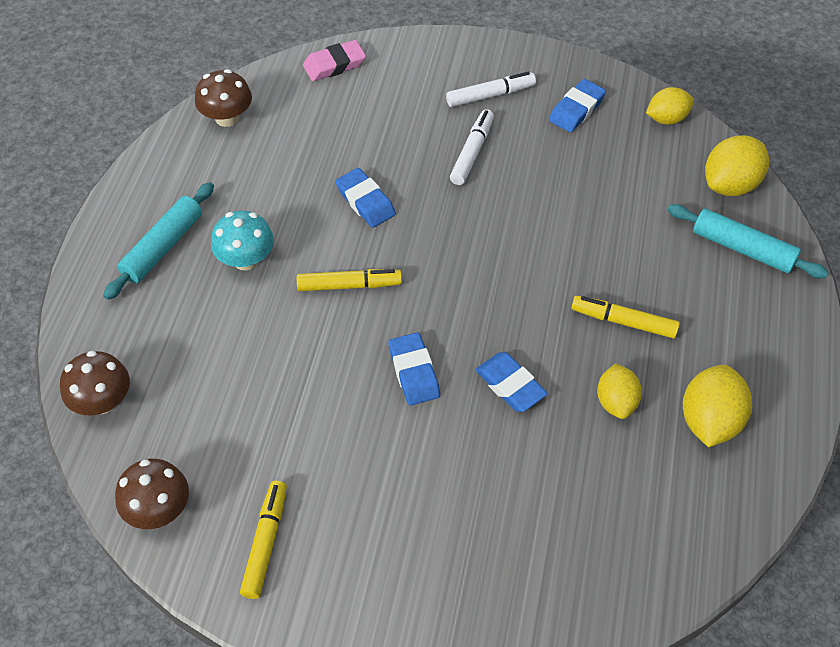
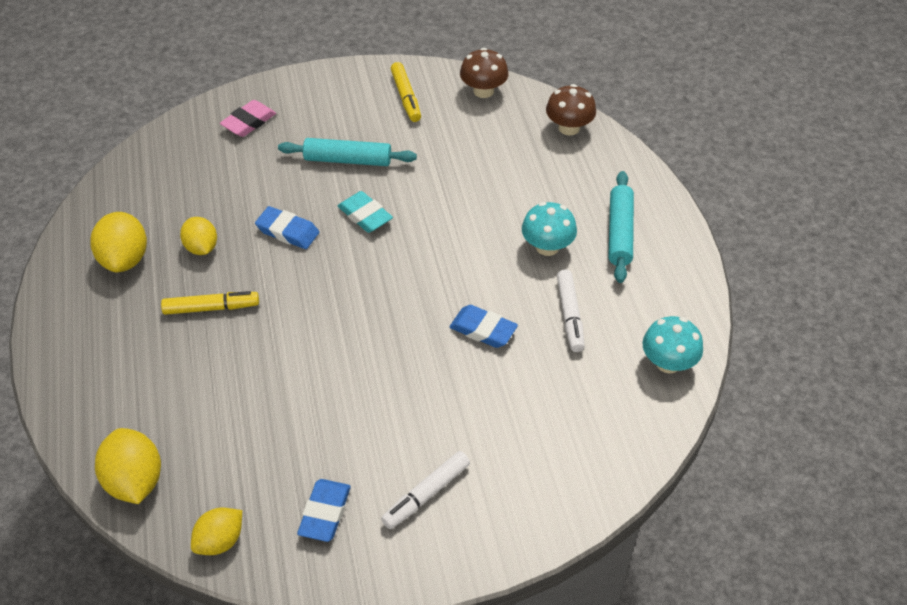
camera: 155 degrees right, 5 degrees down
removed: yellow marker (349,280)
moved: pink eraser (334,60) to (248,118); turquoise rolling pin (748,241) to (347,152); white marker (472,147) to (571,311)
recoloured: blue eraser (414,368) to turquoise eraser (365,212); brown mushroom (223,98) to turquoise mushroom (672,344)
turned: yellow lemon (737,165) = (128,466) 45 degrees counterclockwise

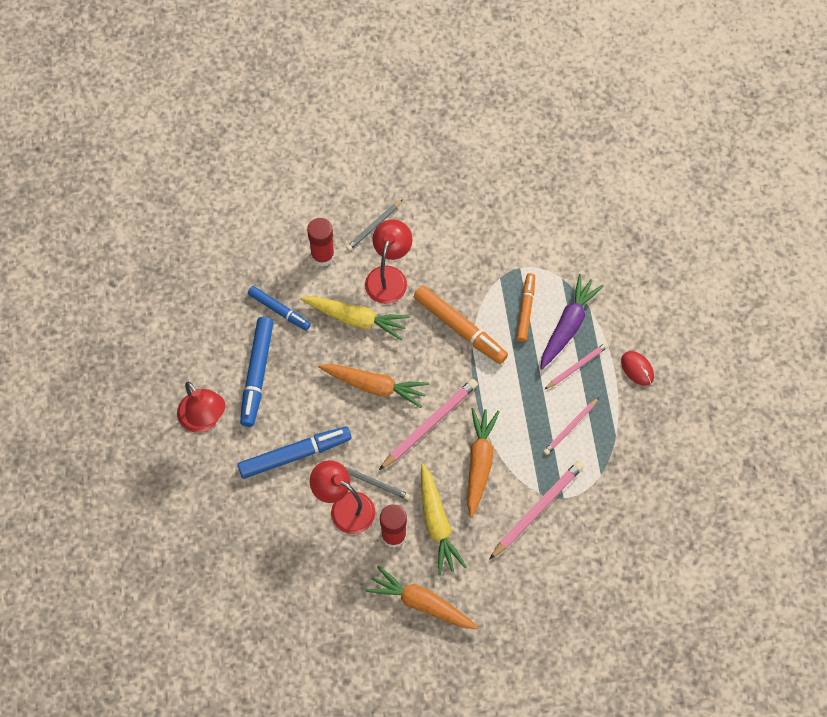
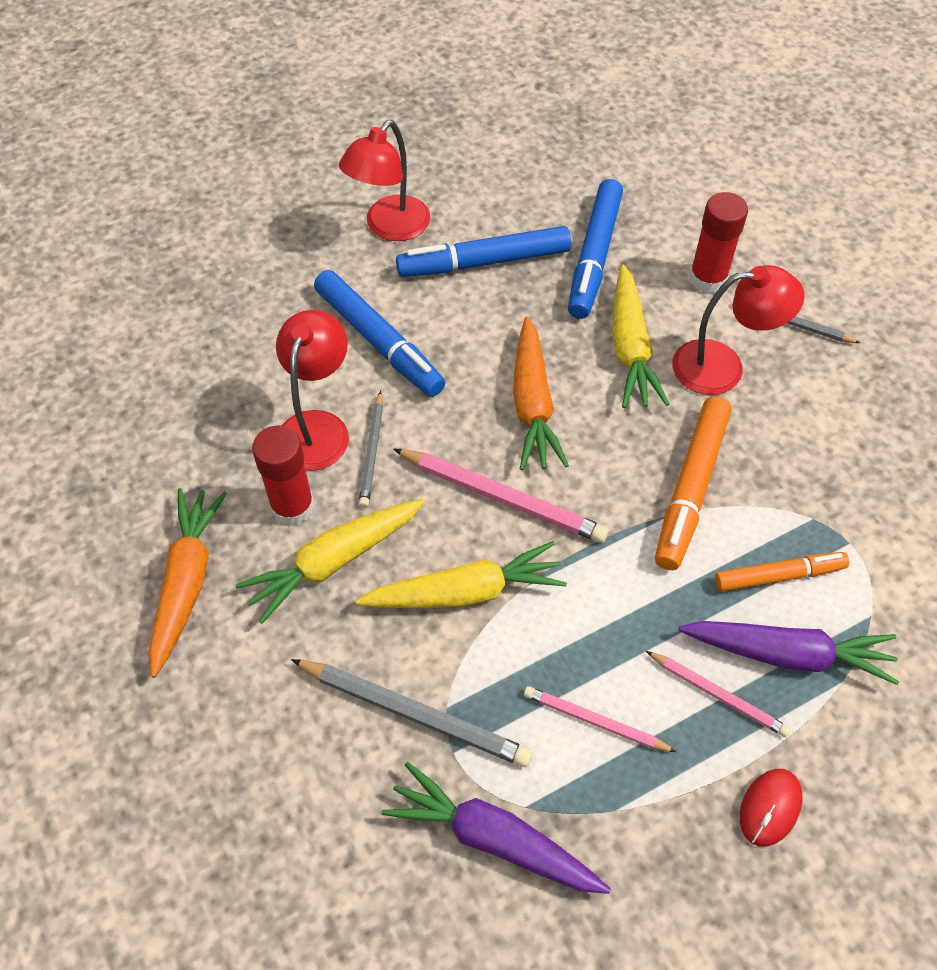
camera: 70 degrees right, 10 degrees down
added: purple carrot (496,828)
recoloured: pink pencil (536,510) to grey pencil (412,713); orange carrot (483,462) to yellow carrot (461,574)
resized: blue marker (279,308) = (595,249) x1.56

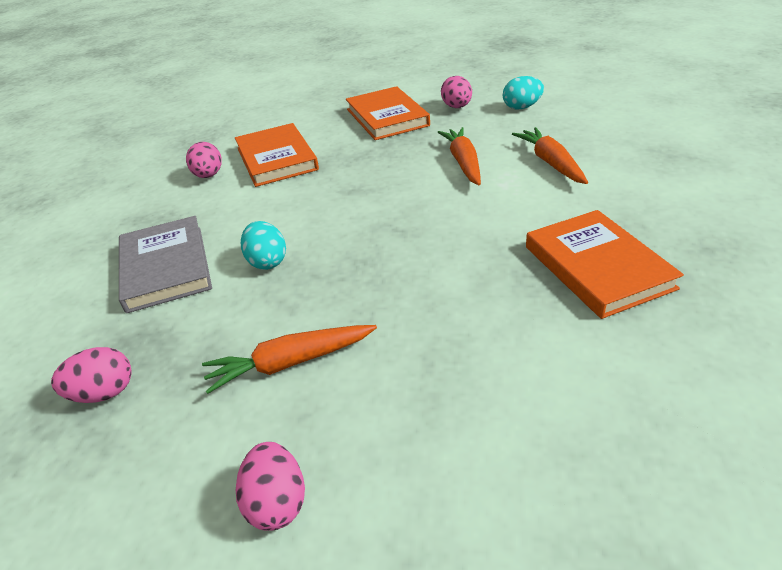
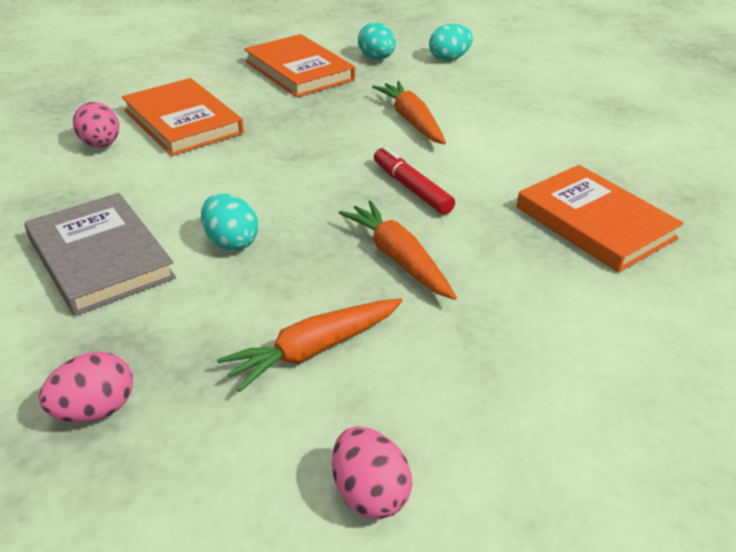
camera: 20 degrees left, 0 degrees up
added: red marker (414,181)
moved: orange carrot (550,155) to (398,250)
recoloured: pink egg (456,92) to turquoise egg (376,41)

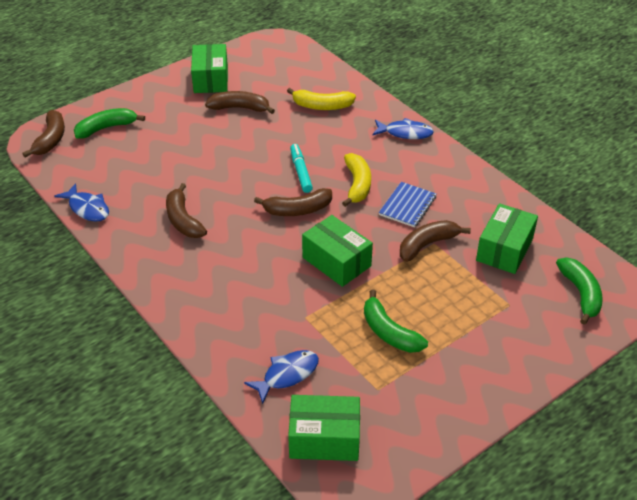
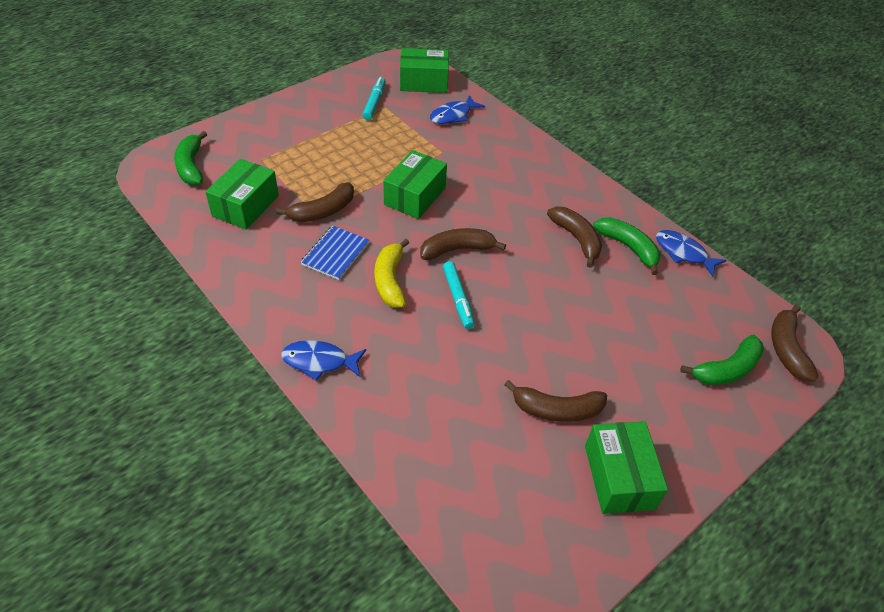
camera: 175 degrees right, 5 degrees up
removed: yellow banana (321,99)
added: turquoise marker (374,98)
moved: green banana (396,321) to (626,246)
turned: green box (337,251) = (415,184) 75 degrees clockwise

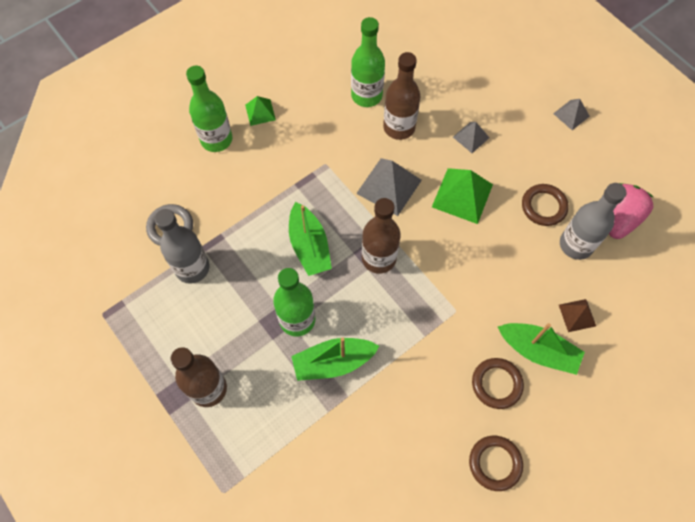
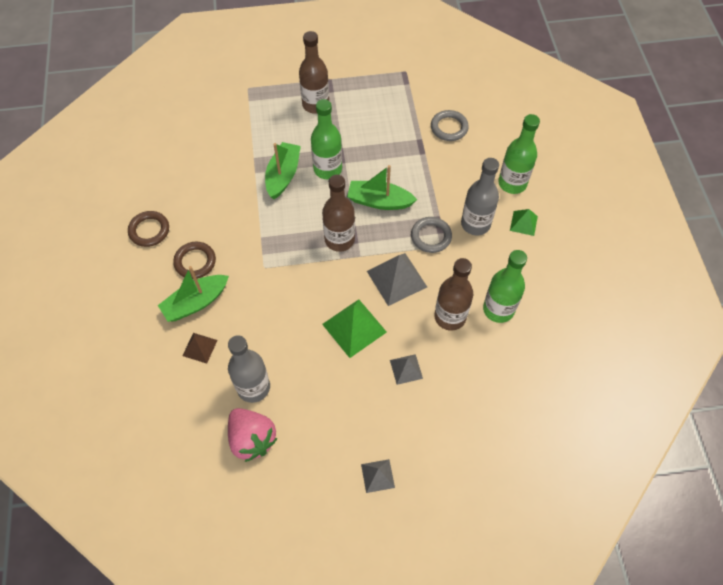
camera: 120 degrees right, 5 degrees down
removed: brown ring (545,205)
added: grey ring (431,235)
moved: grey bottle (182,246) to (480,196)

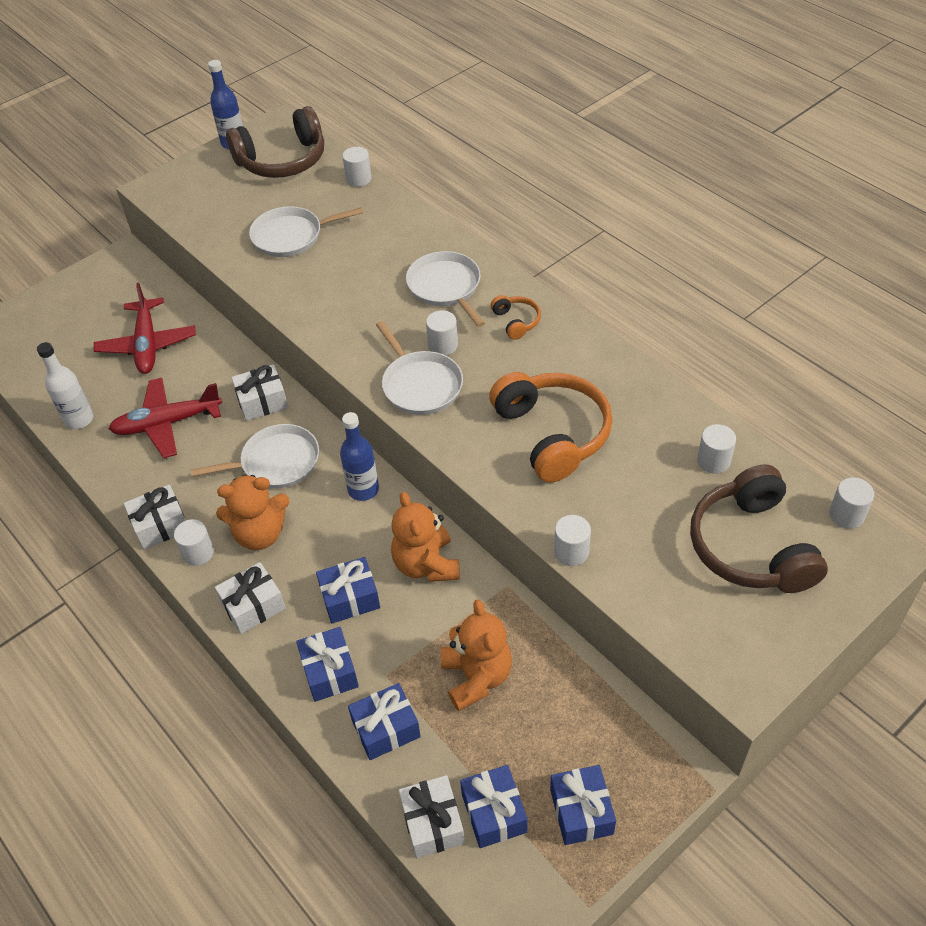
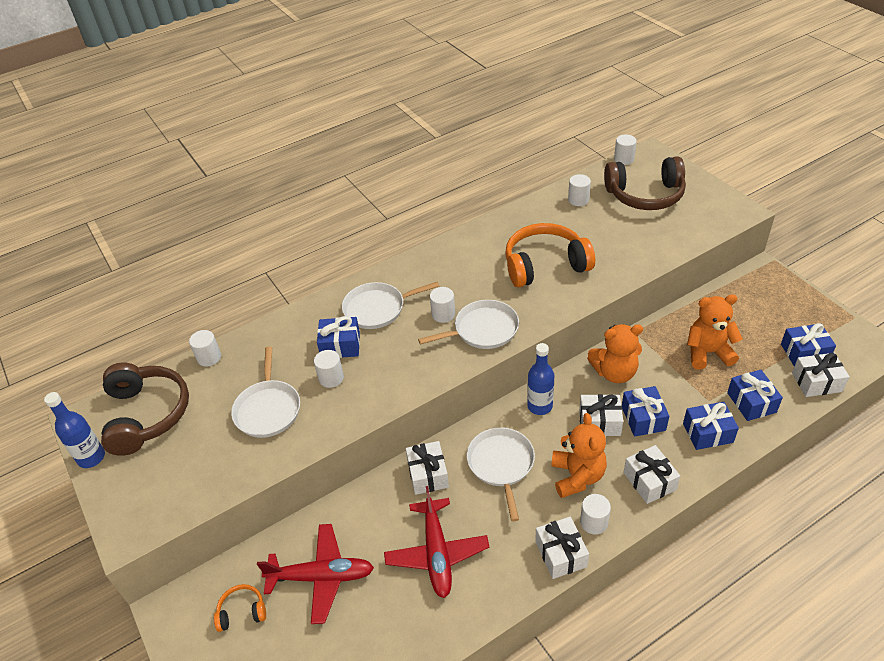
camera: 80 degrees left, 5 degrees down
removed: white bottle (65,385)
added: white gift (601,415)
moved: orange headphones (516,317) to (240,608); white cylinder (572,540) to (329,369); blue gift (583,805) to (338,337)

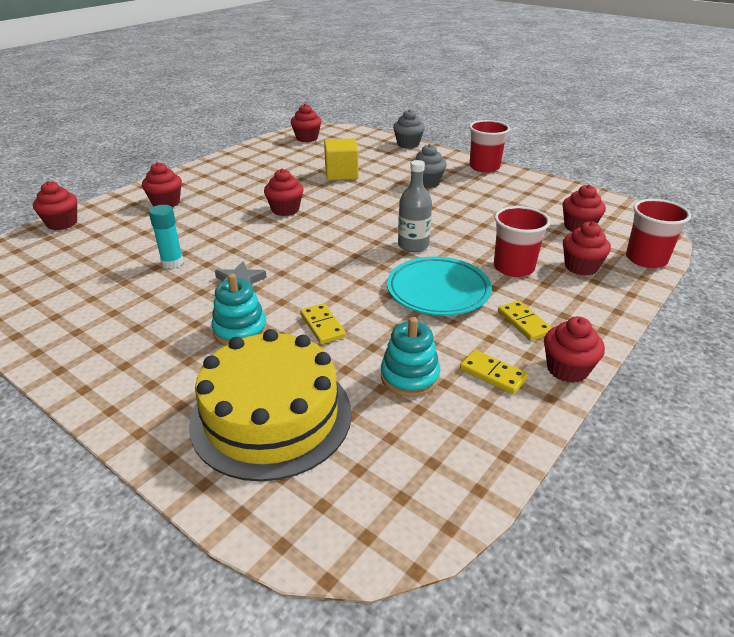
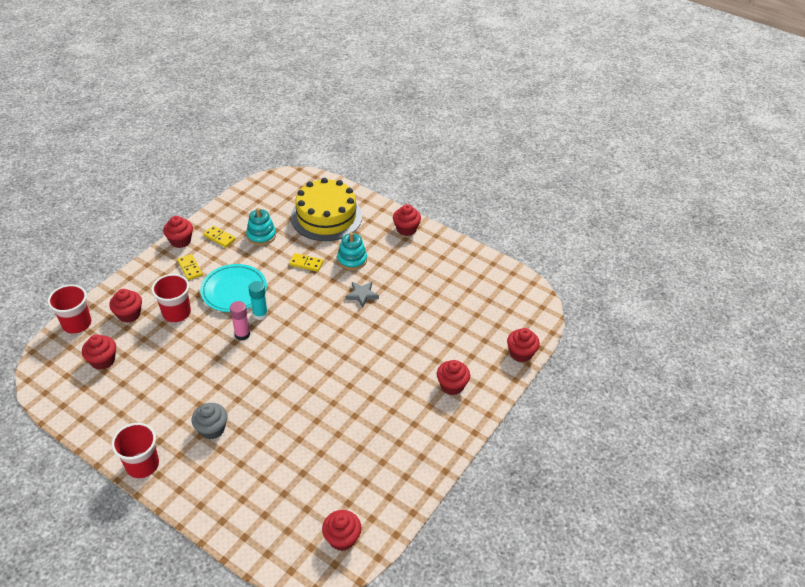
camera: 175 degrees right, 10 degrees up
removed: yellow cube (341,159); grey cupcake (409,128)
moved: turquoise glue stick (166,236) to (258,300); red cupcake (284,192) to (407,220)
replaced: grey bottle (415,206) to pink glue stick (240,321)
turned: yellow domino (323,323) = (306,262) 45 degrees counterclockwise

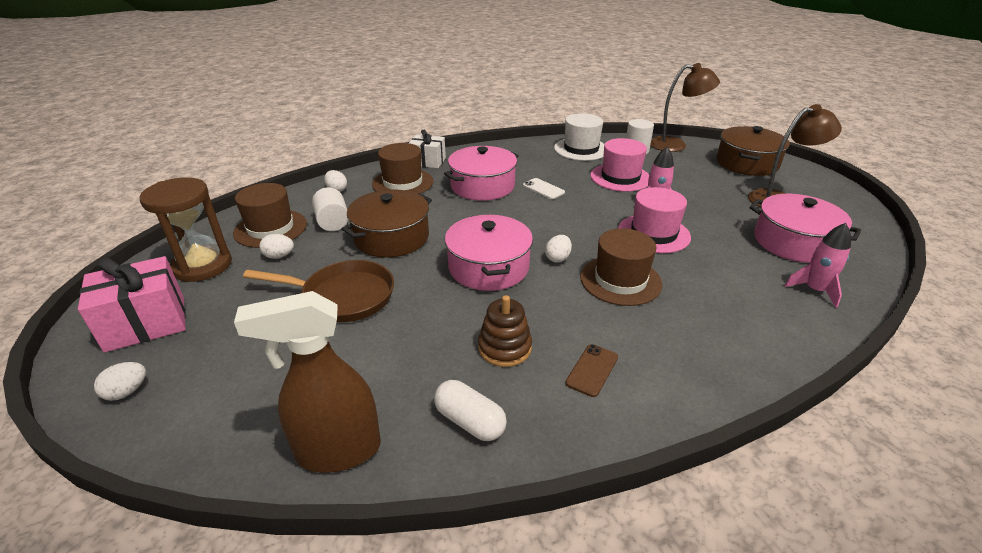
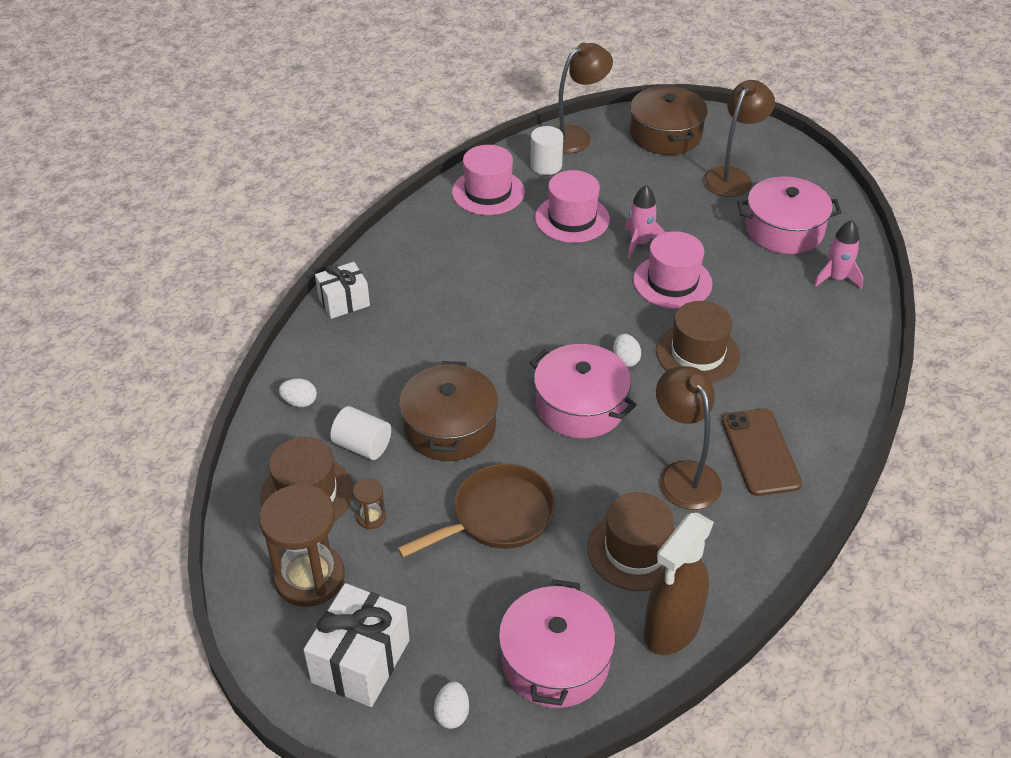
camera: 40 degrees left, 10 degrees up
removed: white capsule (470,410); white phone (544,188)
moved: pink pot (481,173) to (557,643); brown hat (402,168) to (631,541)
replaced: white egg (276,246) to brown hourglass (369,504); brown stacking toy (505,331) to brown lamp (689,438)
recoloured: pink gift (132,304) to white gift (356,645); white hat (579,137) to pink hat (488,180)
resized: brown phone (591,370) = (762,452) x1.76

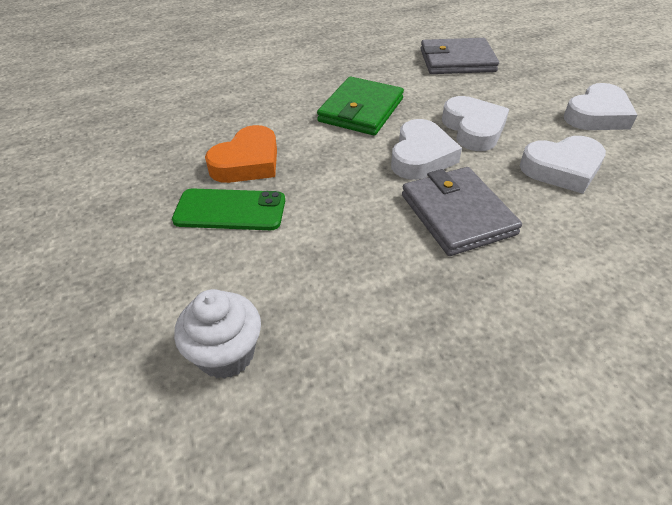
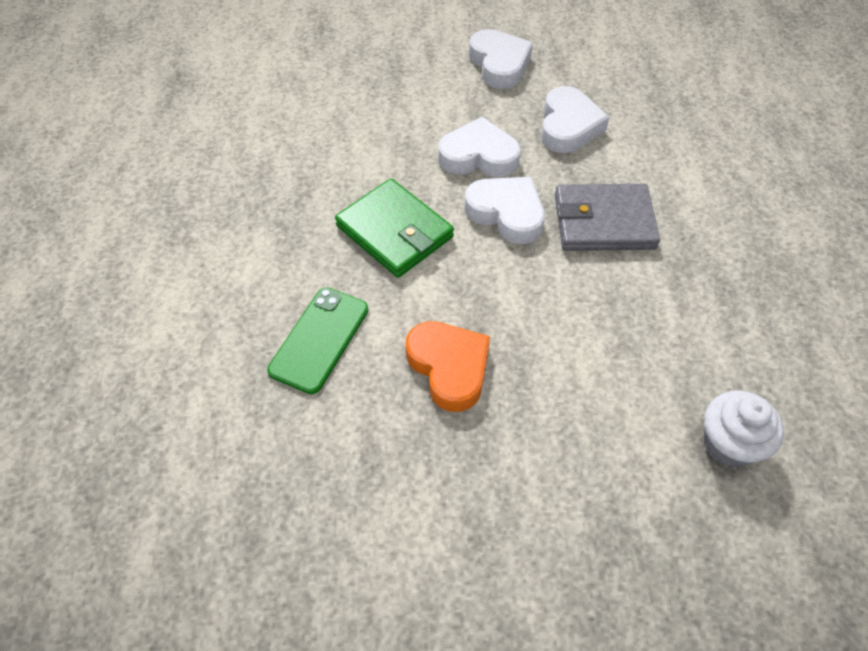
camera: 70 degrees left, 10 degrees up
removed: grey wallet (459,56)
moved: green phone (228,209) to (317,340)

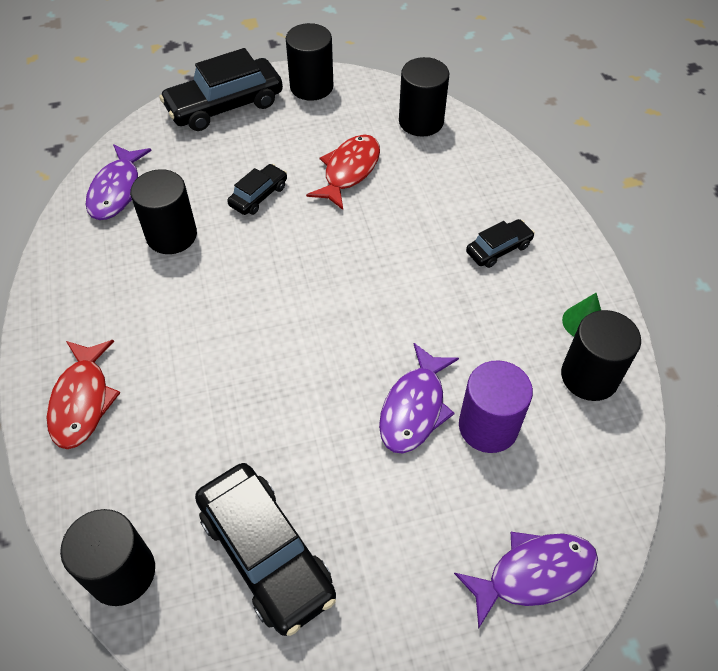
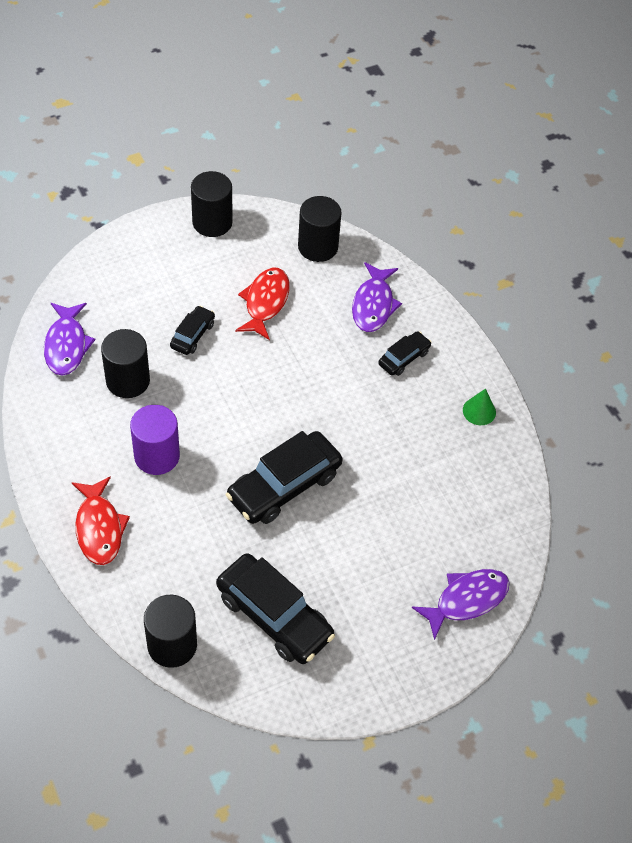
camera: 15 degrees left, 0 degrees up
removed: black cylinder (601,355)
moved: purple cylinder (496,406) to (155,440); black car (221,89) to (284,477); purple fish (419,398) to (377,297)

